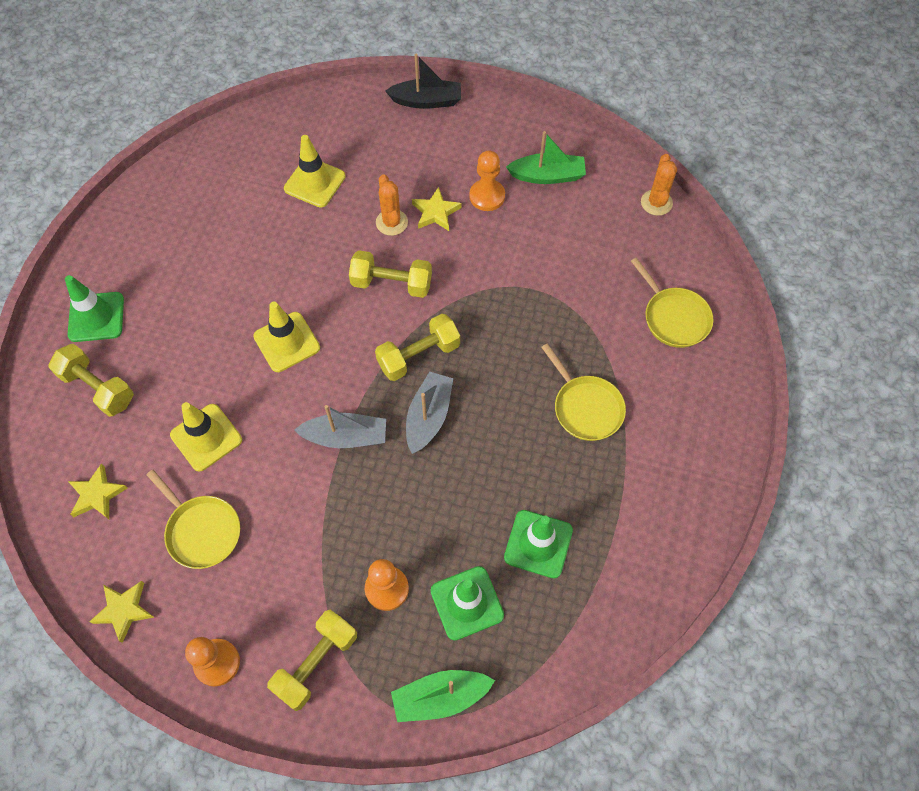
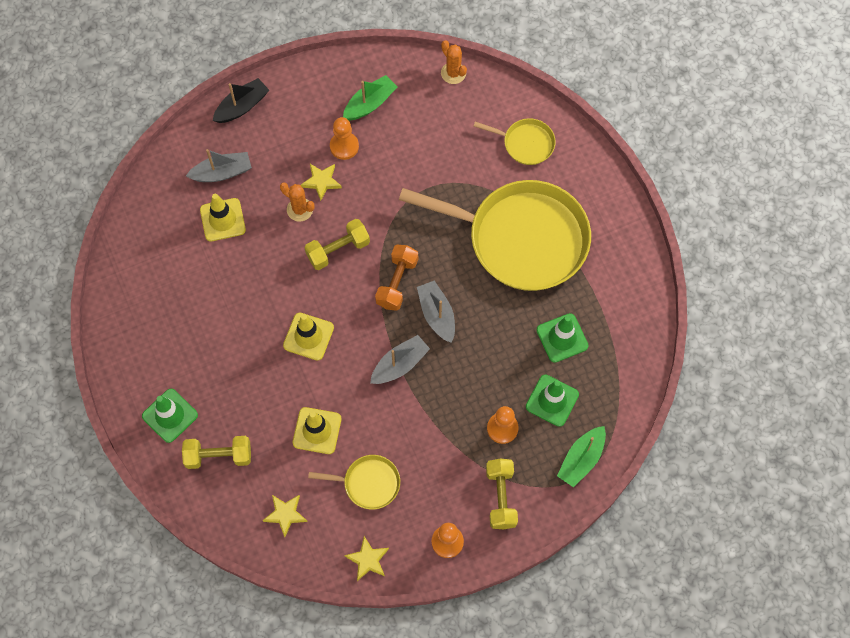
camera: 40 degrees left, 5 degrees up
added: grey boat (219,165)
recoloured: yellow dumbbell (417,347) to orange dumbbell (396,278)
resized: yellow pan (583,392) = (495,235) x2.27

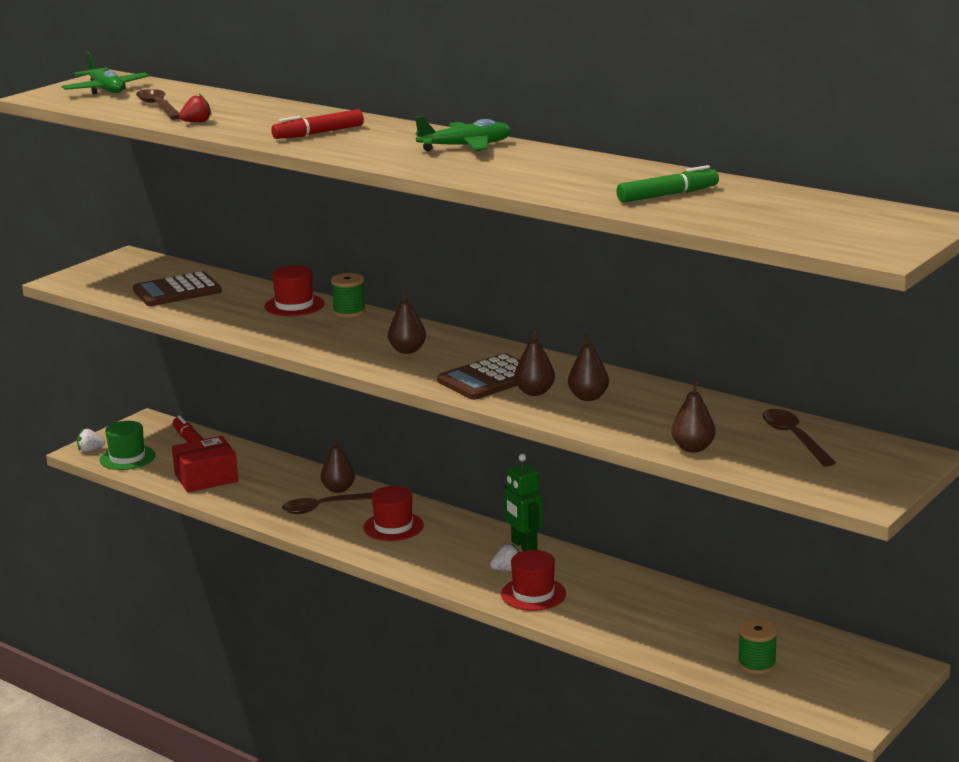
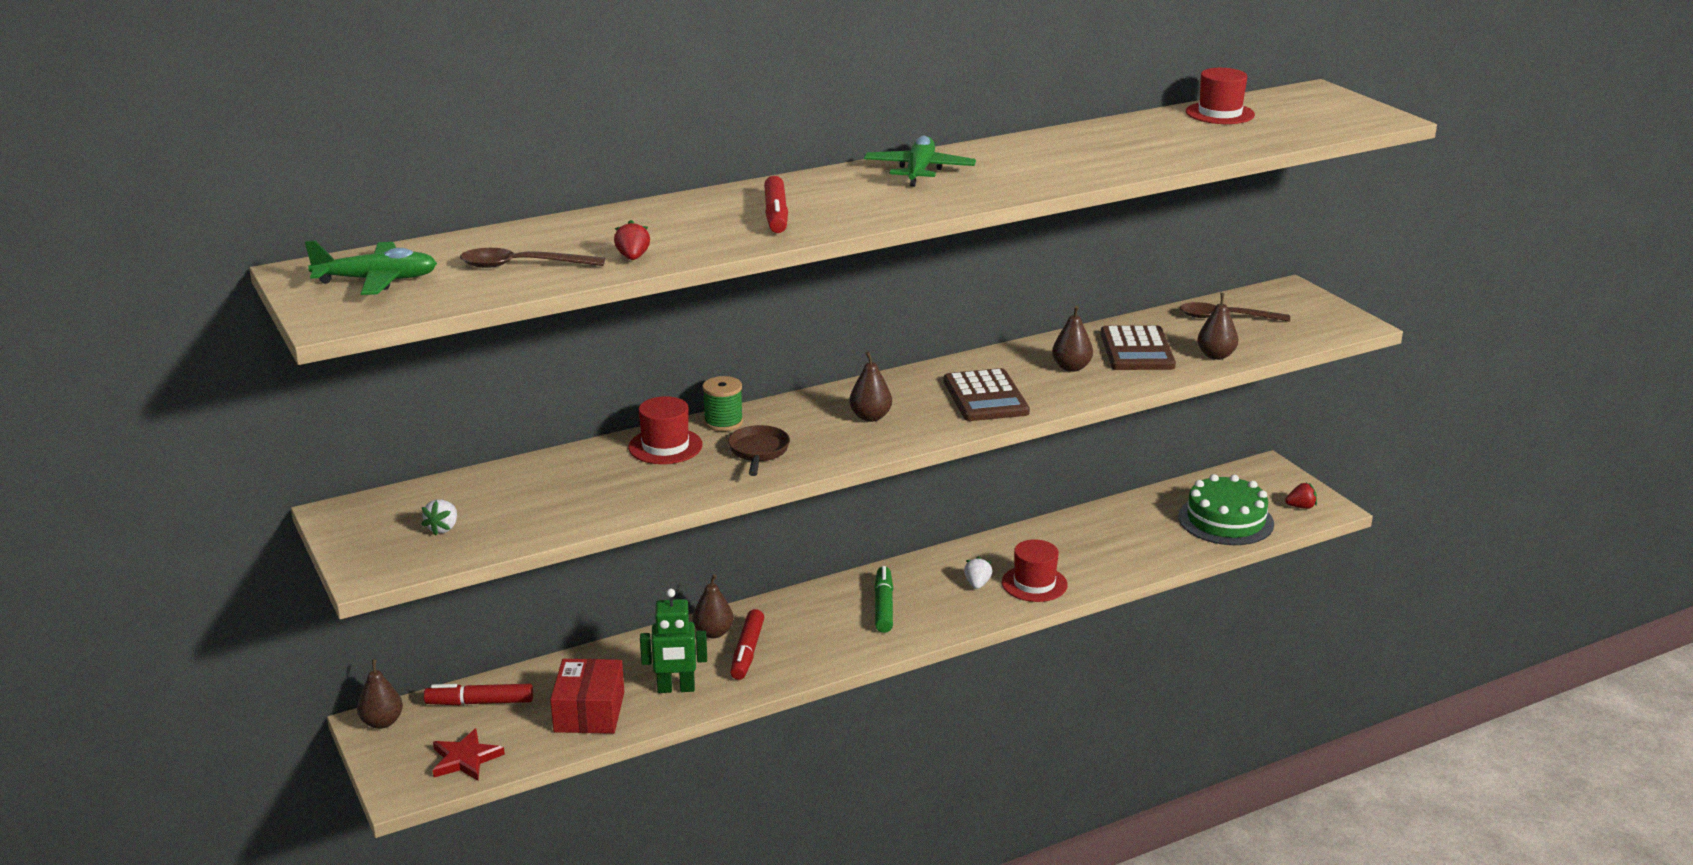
camera: 65 degrees left, 5 degrees up
added: brown pan (759,450); red strawberry (1301,496)
moved: brown pear (534,362) to (380,694); white strawberry (91,440) to (439,517); green robot (523,502) to (673,641); green marker (667,184) to (883,599); brown calculator (177,288) to (1138,347); red hat (393,513) to (1220,96)
replaced: green hat (127,445) to red star (469,754); brown spoon (327,503) to red marker (747,644); green spool (758,646) to green cake (1226,509)

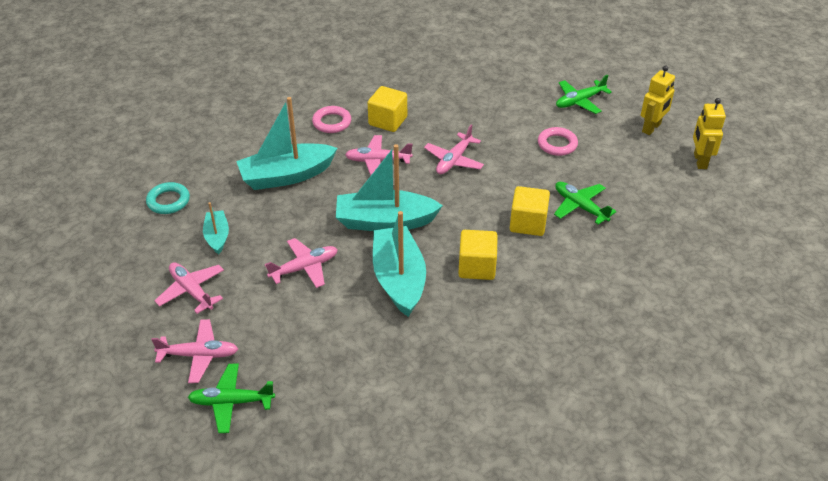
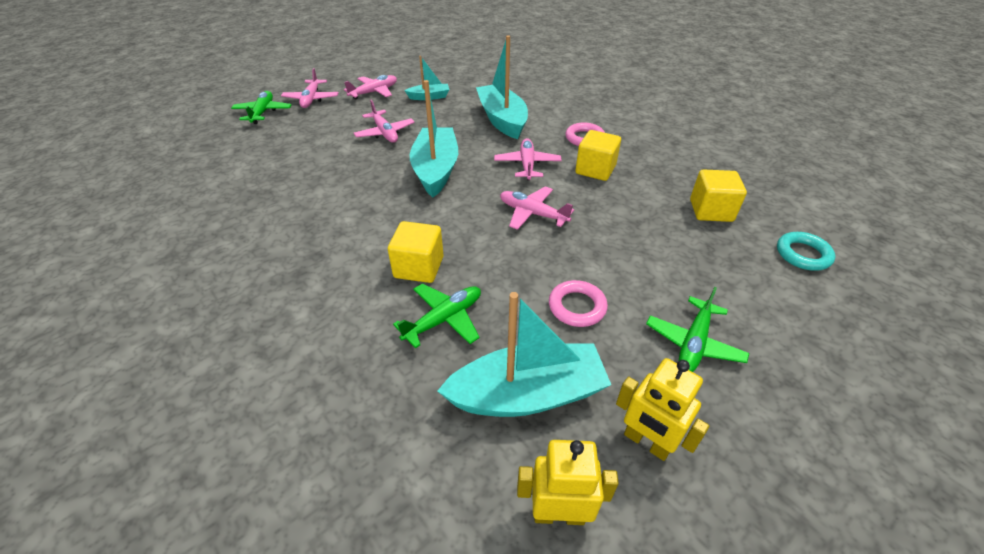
camera: 90 degrees right, 0 degrees up
moved: turquoise boat (399,264) to (524,354); yellow cube (478,255) to (718,195); turquoise ring (168,198) to (806,251)
turned: green plane (584,94) = (697,329) 120 degrees counterclockwise

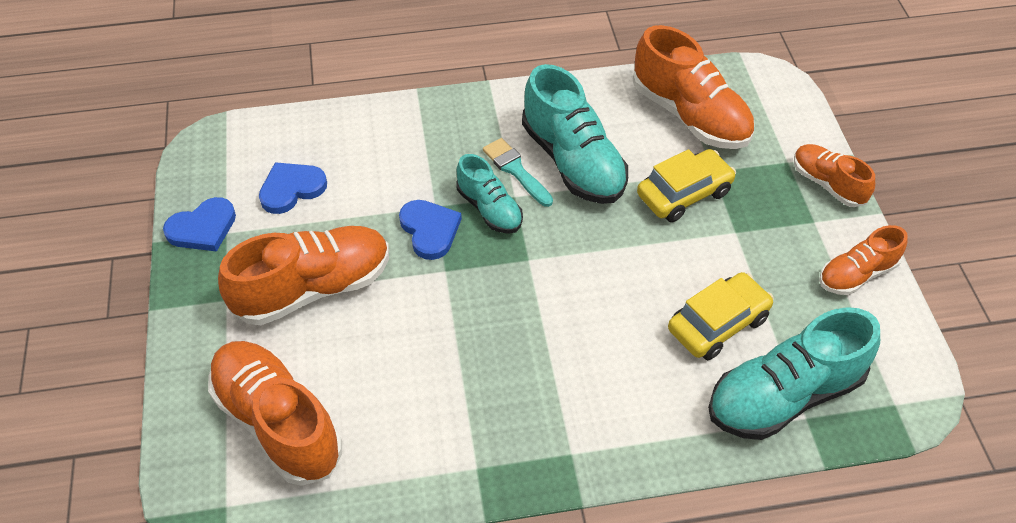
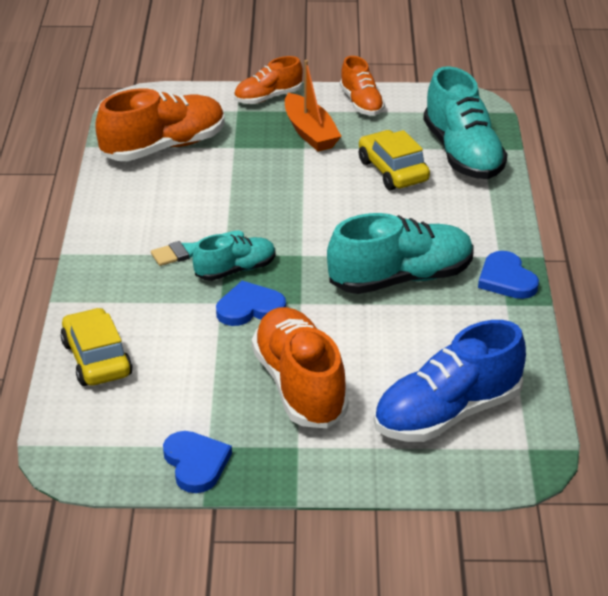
camera: 80 degrees left, 15 degrees down
added: orange boat (313,106)
moved: yellow car (686,185) to (96,347); turquoise shoe (575,134) to (400,253); blue heart (293,188) to (508,275)
recoloured: orange shoe (275,413) to blue shoe (450,381)

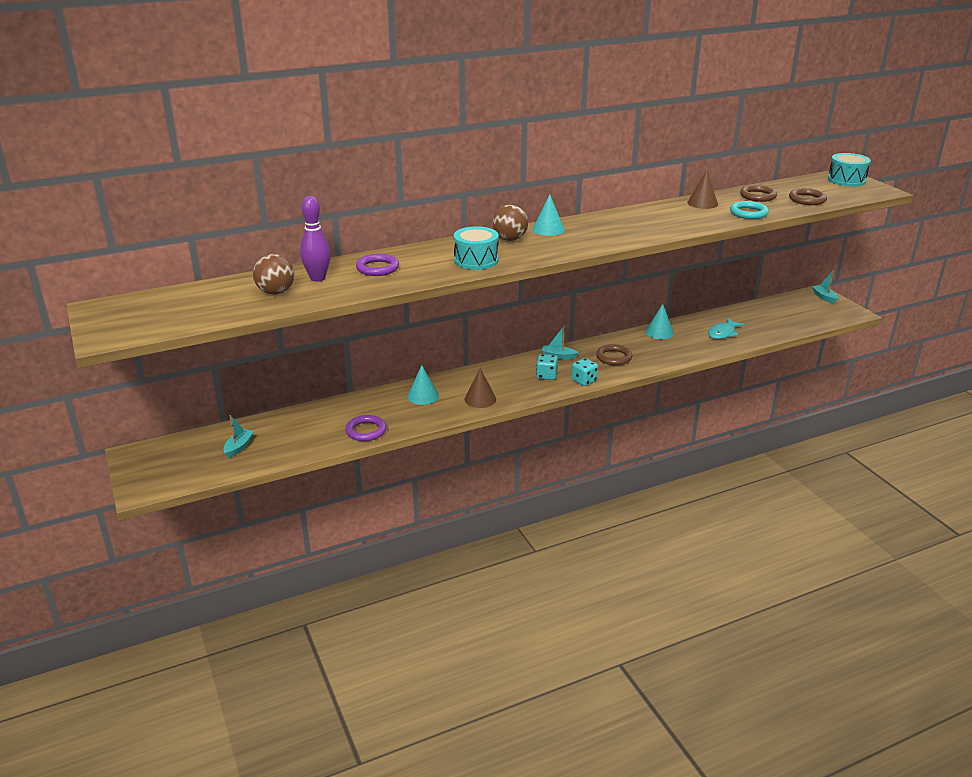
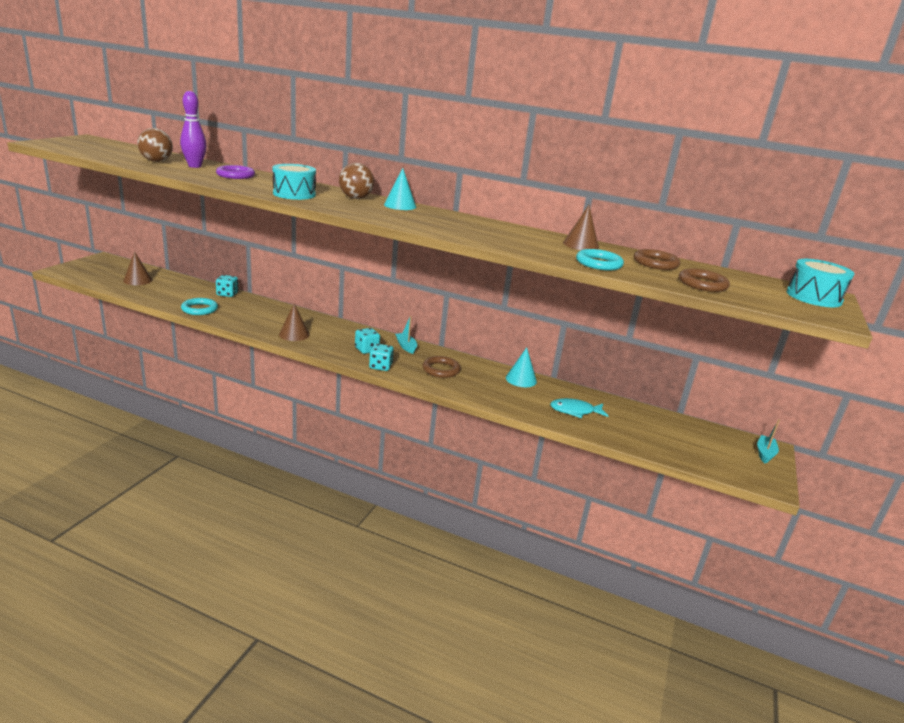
camera: 45 degrees right, 5 degrees down
removed: turquoise cone (423,385)
added: turquoise dice (227,286)
replaced: turquoise boat (238,436) to brown cone (137,268)
recoloured: purple ring (366,428) to turquoise ring (199,306)

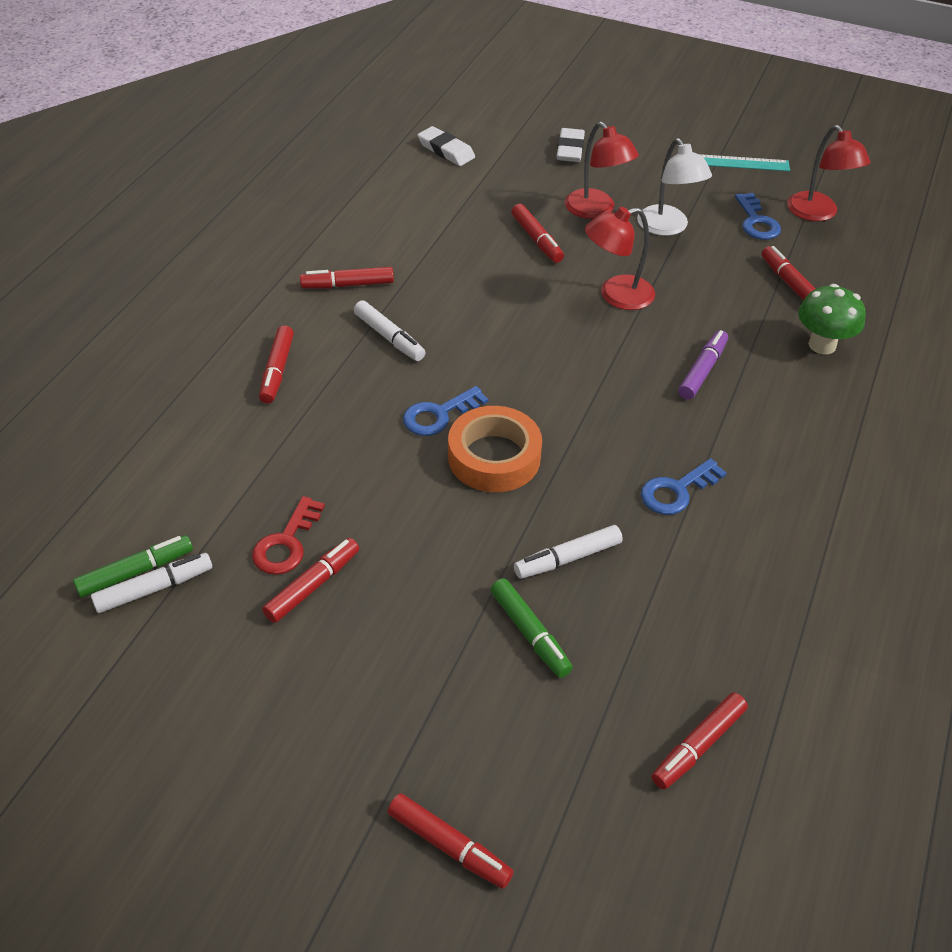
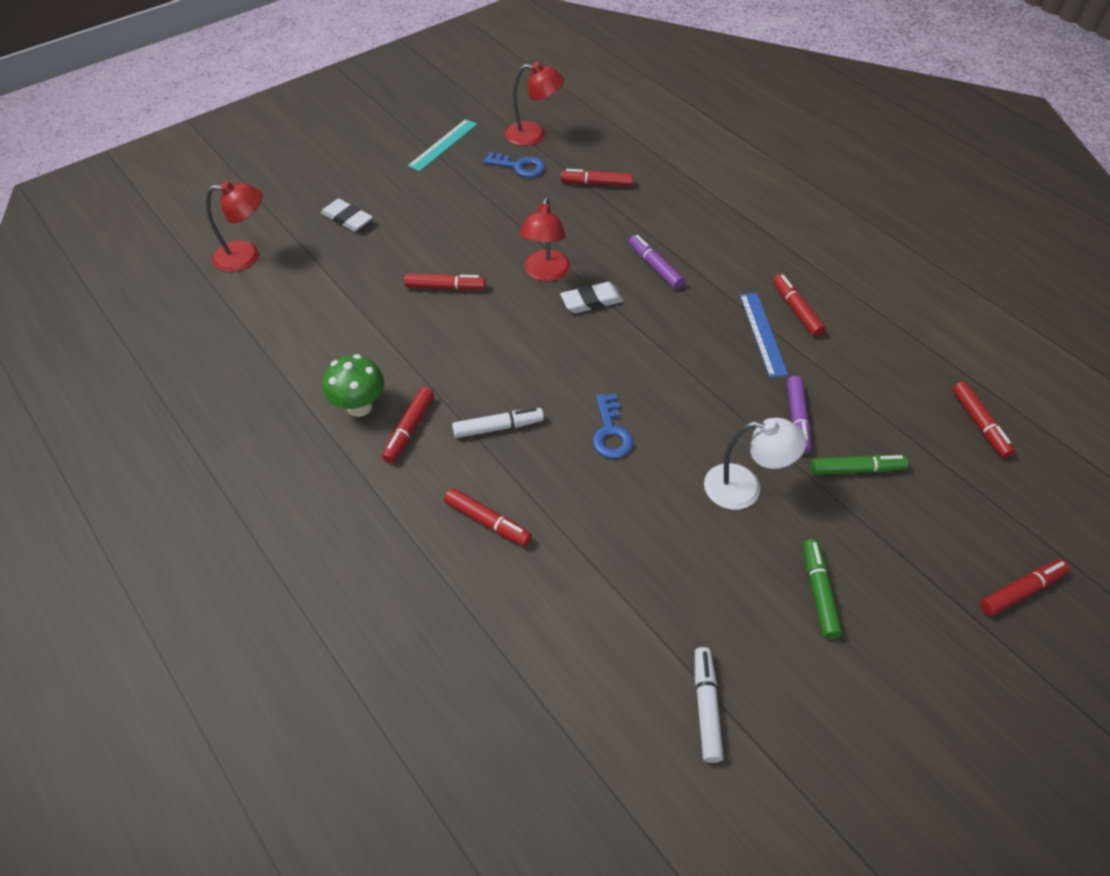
camera: 60 degrees left, 5 degrees up
removed: red key (288,535); orange tape (495,449)
moved: red lamp (602,170) to (234,226); green mushroom (831,319) to (353,385); white eraser (446,146) to (591,297); white lamp (674,187) to (755,464); red marker (310,580) to (799,305); green marker (133,566) to (822,589)
replaced: blue key (684,486) to blue ruler (764,335)
recoloured: white marker (568,552) to purple marker (799,415)

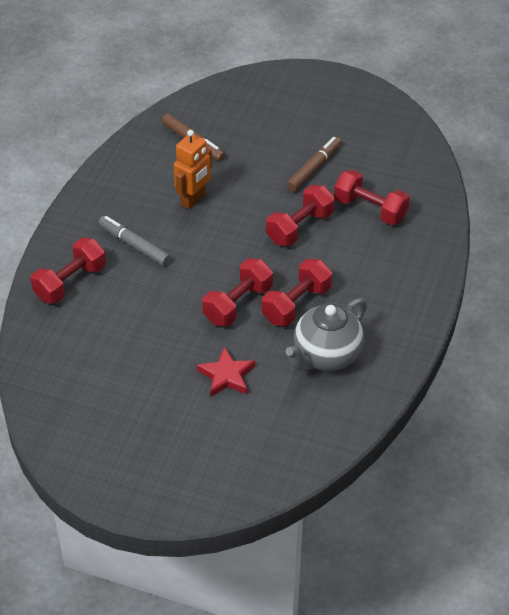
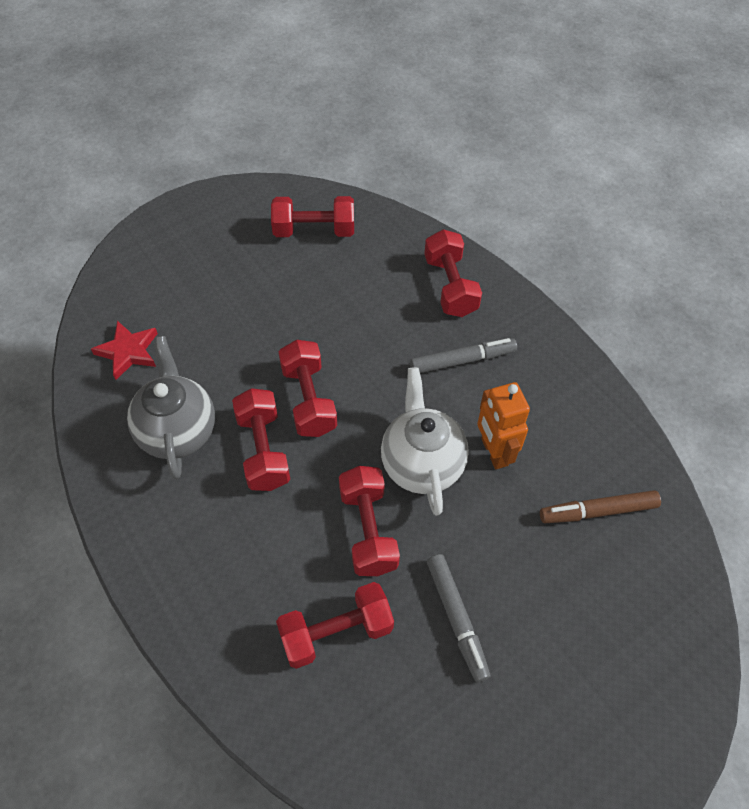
camera: 125 degrees right, 10 degrees up
added: red dumbbell (312,216); white teapot (425,441)
moved: red star (226,371) to (124,350)
recoloured: brown marker (313,164) to grey marker (459,618)

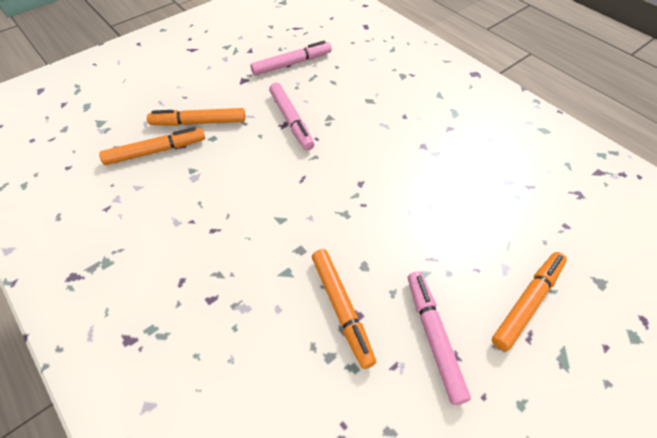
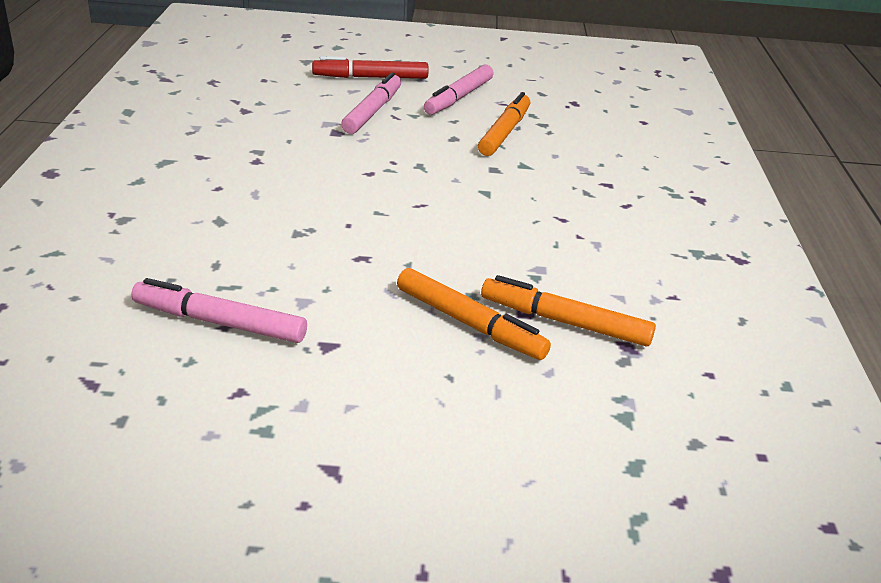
camera: 140 degrees left, 20 degrees down
moved: pink marker (291,117) to (371,103)
recoloured: orange marker (529,301) to red marker (370,67)

